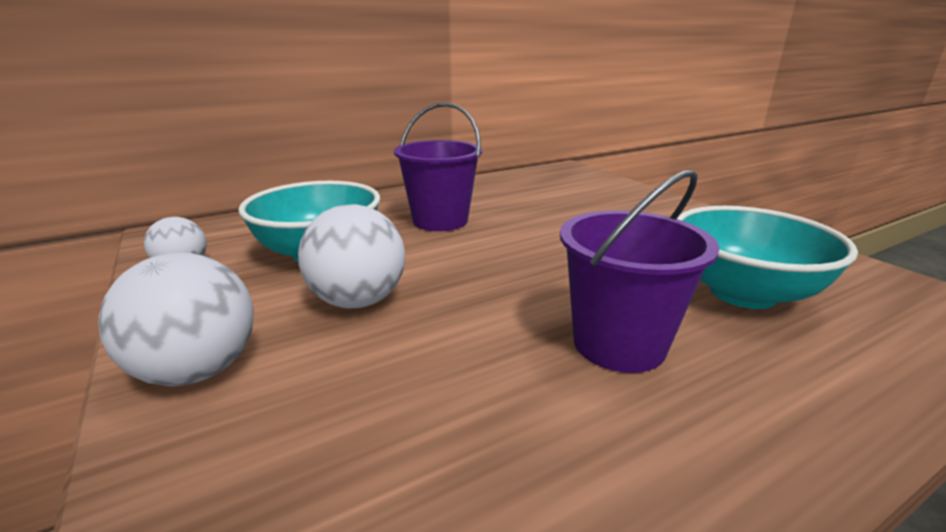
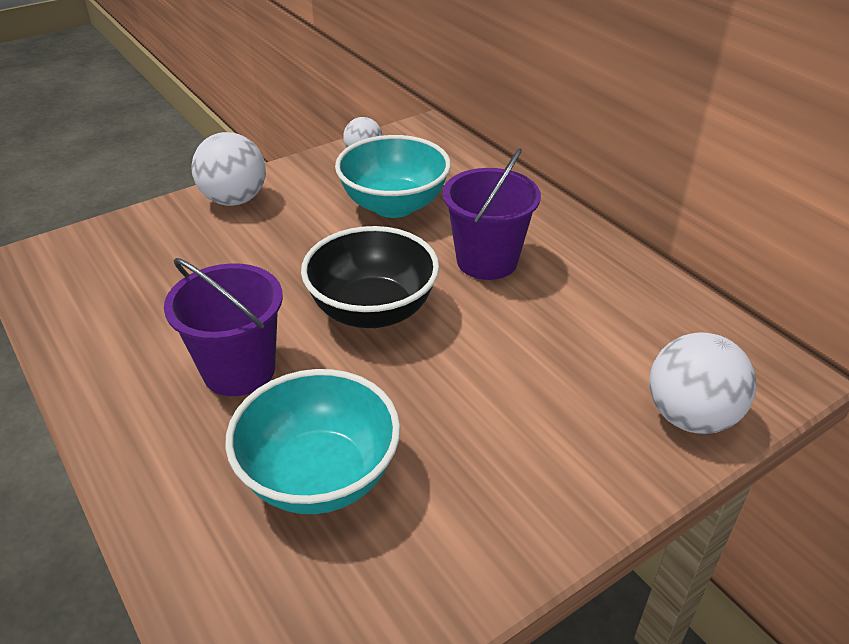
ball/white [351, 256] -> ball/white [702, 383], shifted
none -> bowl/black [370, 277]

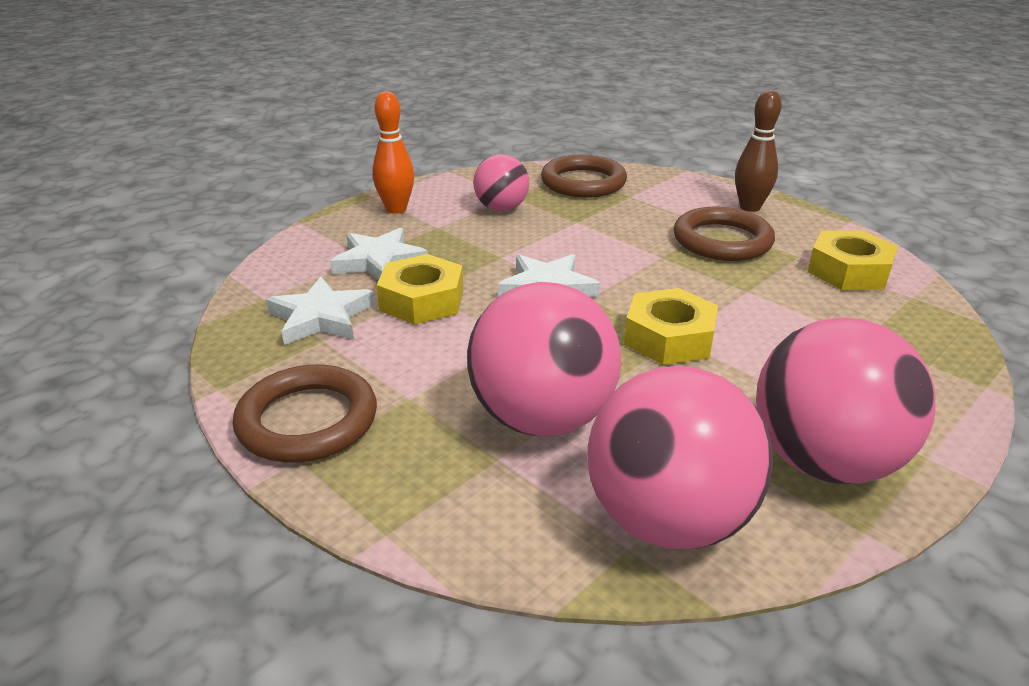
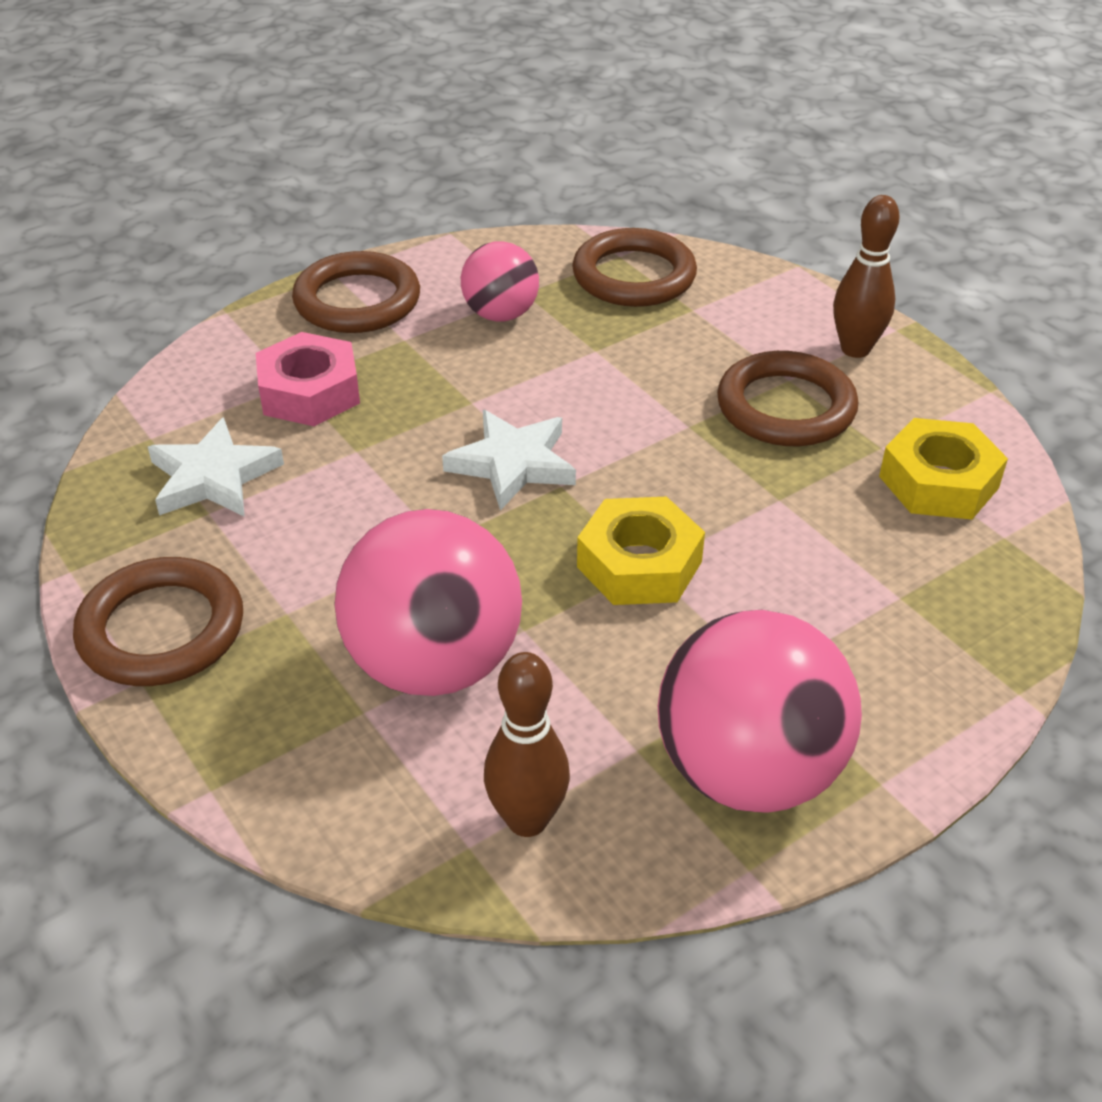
bowling pin/orange [393, 152] -> ring/brown [356, 292]
star/white [379, 254] -> nut/pink [308, 379]
nut/yellow [420, 289] -> none
ball/pink [680, 458] -> bowling pin/brown [527, 744]

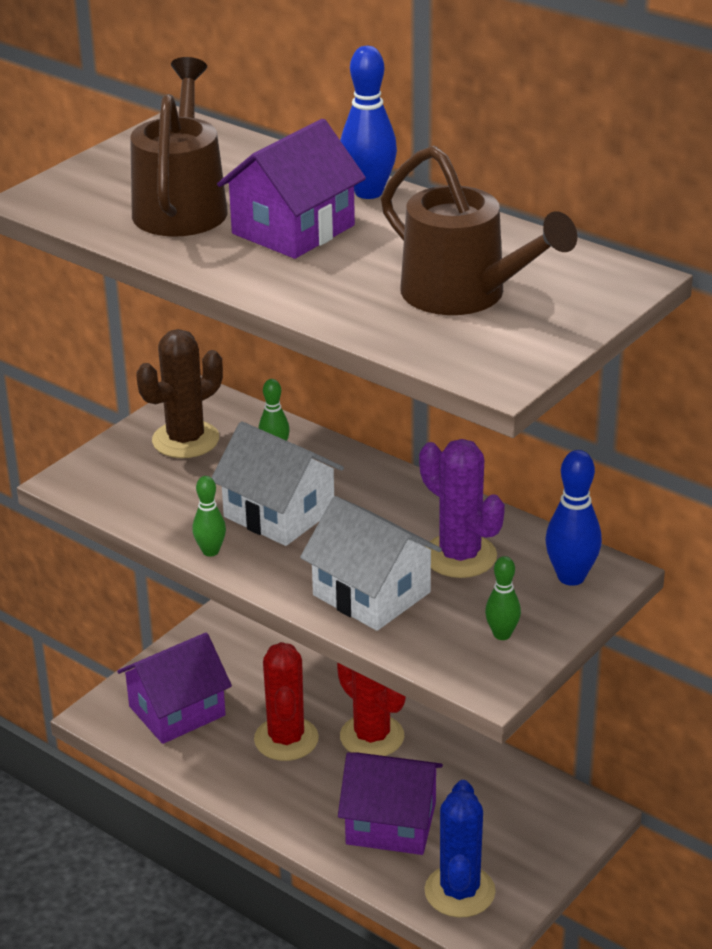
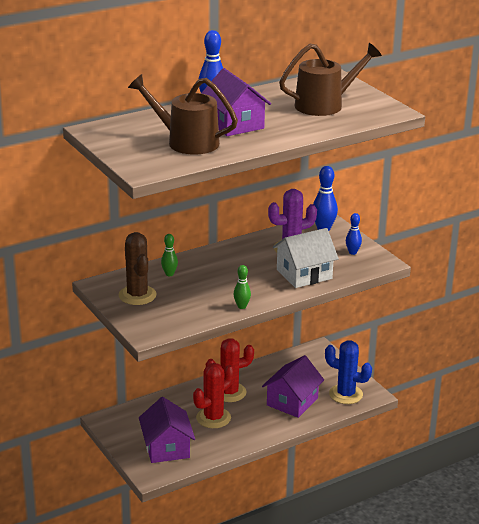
house/white [277, 483] -> none
bowling pin/green [503, 598] -> bowling pin/blue [354, 234]
cactus/red [286, 701] -> cactus/red [213, 395], 60 degrees counterclockwise

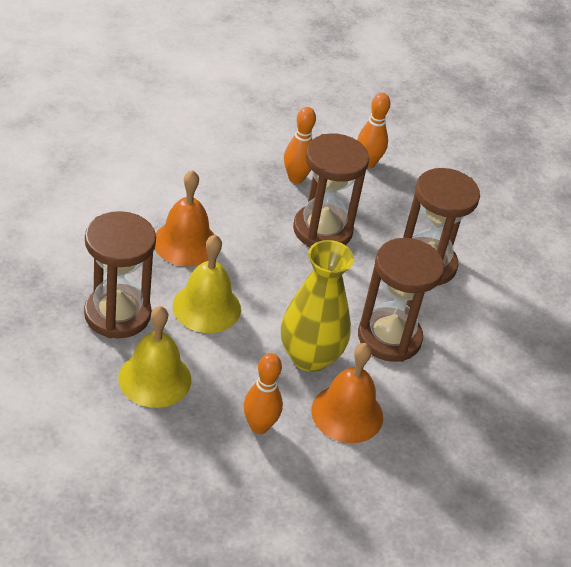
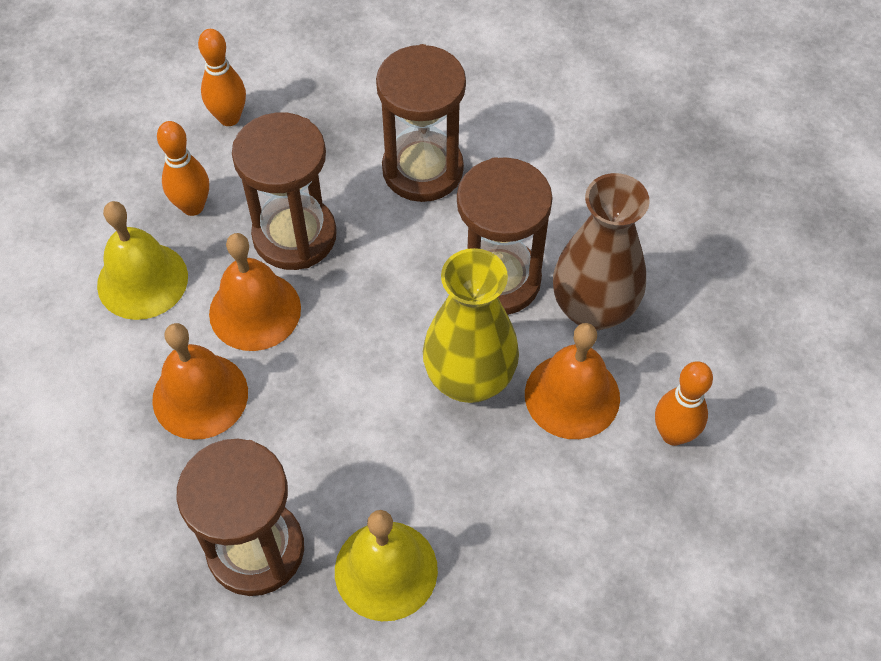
bell/yellow [207, 284] -> bell/yellow [142, 260], shifted
bowling pin/orange [263, 393] -> bowling pin/orange [684, 403], shifted
none -> vase/brown [601, 252]
none -> bell/orange [255, 292]

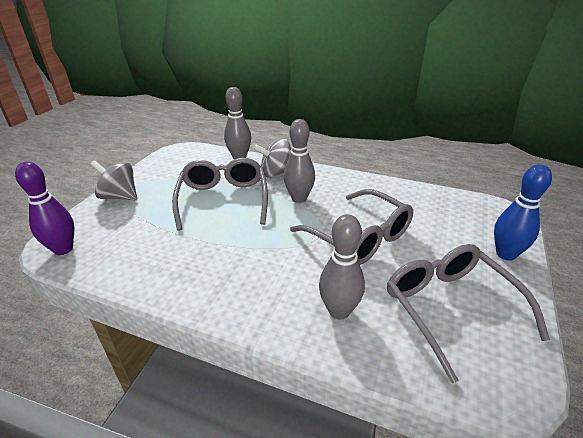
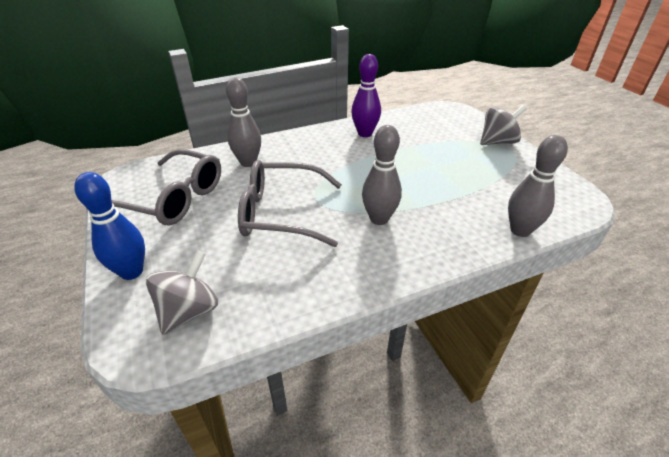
spinning top/grey [272, 158] -> spinning top/grey [182, 292], shifted
glasses/grey [220, 194] -> none
bowling pin/purple [44, 208] -> bowling pin/purple [366, 95], shifted

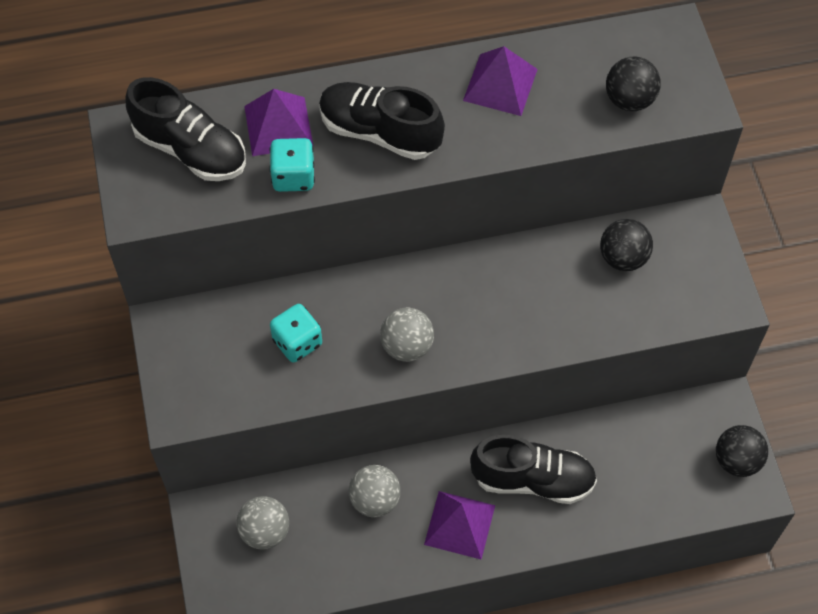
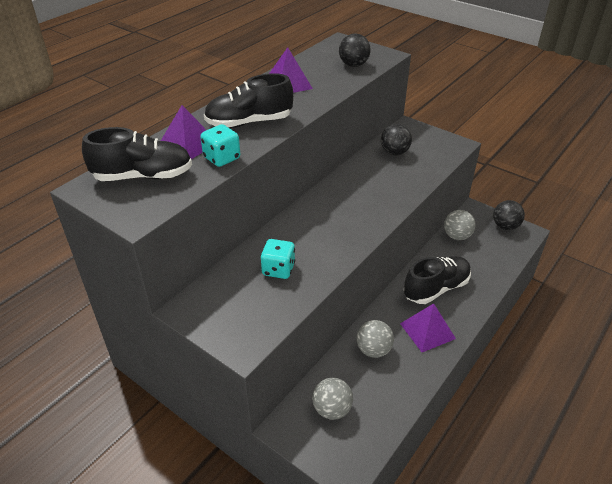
ball/grey [407, 335] -> ball/grey [460, 225], shifted

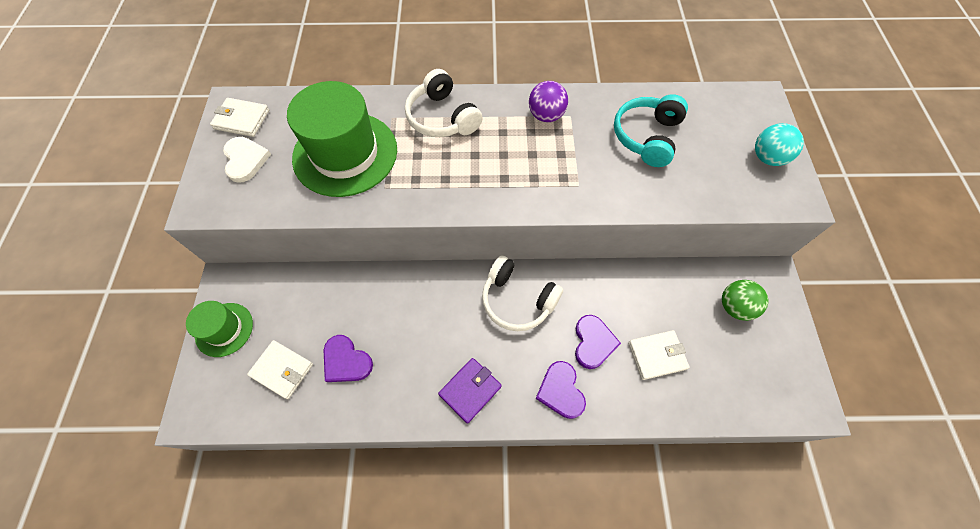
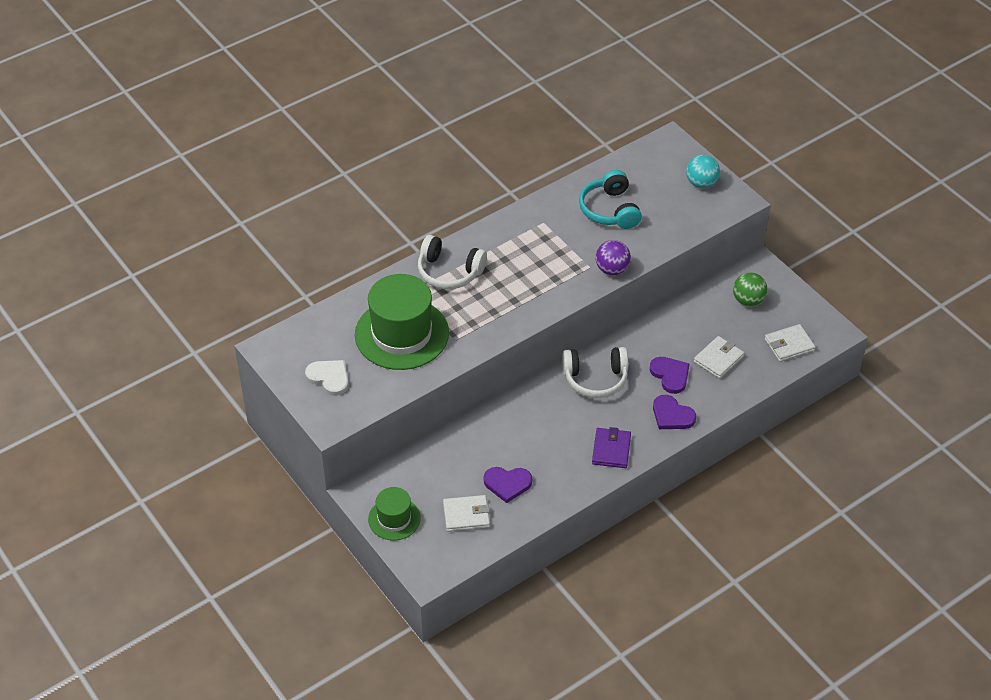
ball/purple [548, 101] -> ball/purple [613, 257], shifted
wallet/white [239, 117] -> wallet/white [789, 343], shifted

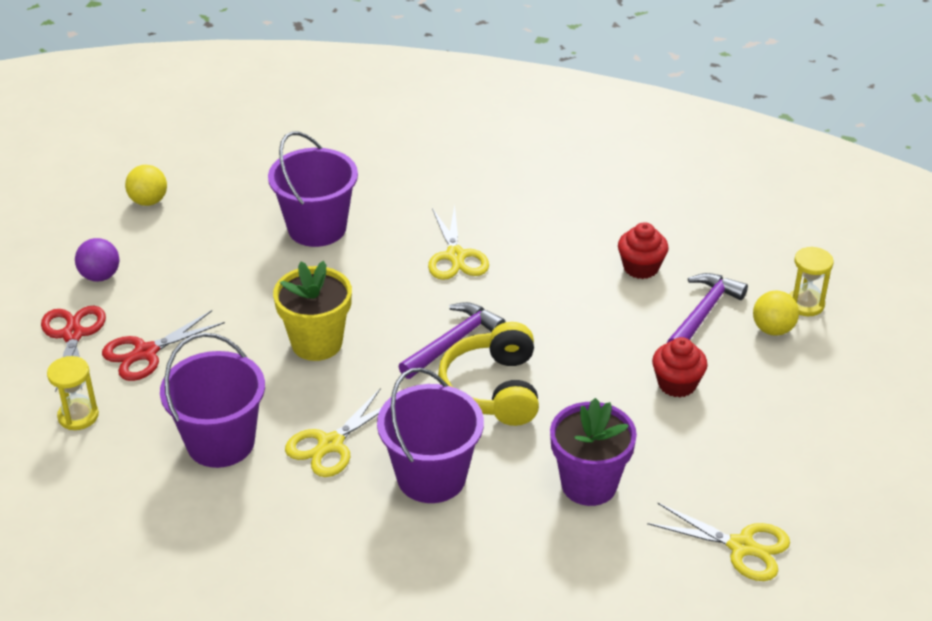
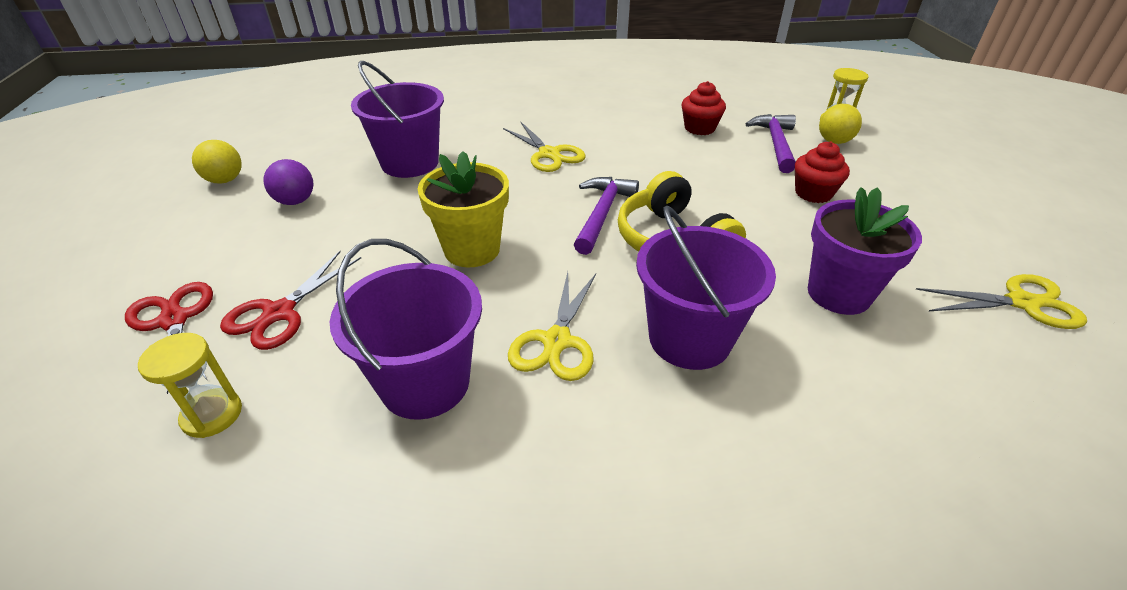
ball/purple [97, 259] -> ball/purple [288, 182], shifted

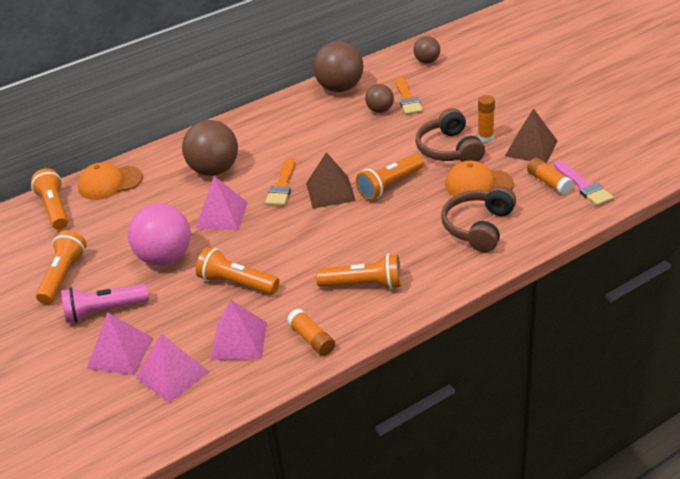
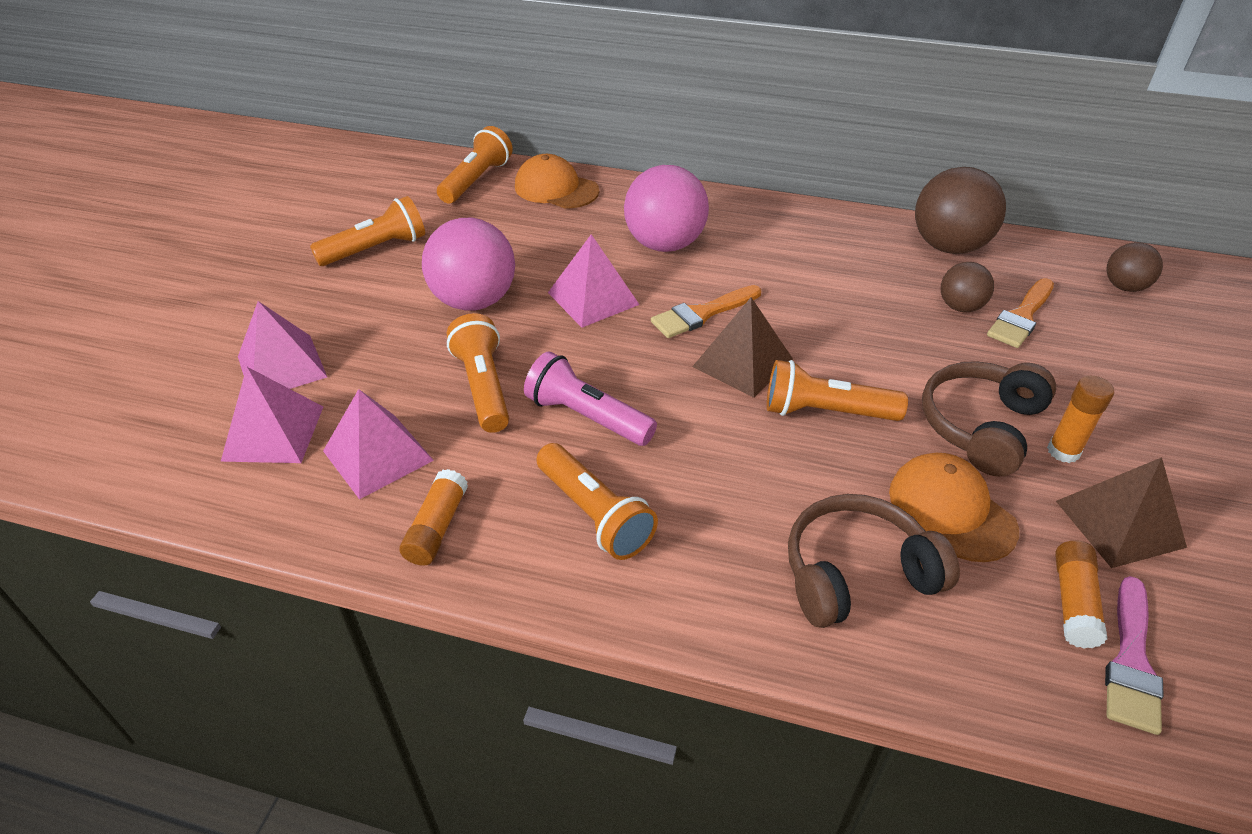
ball/brown [210, 148] -> ball/pink [666, 208]
flashlight/pink [105, 303] -> flashlight/pink [590, 399], shifted

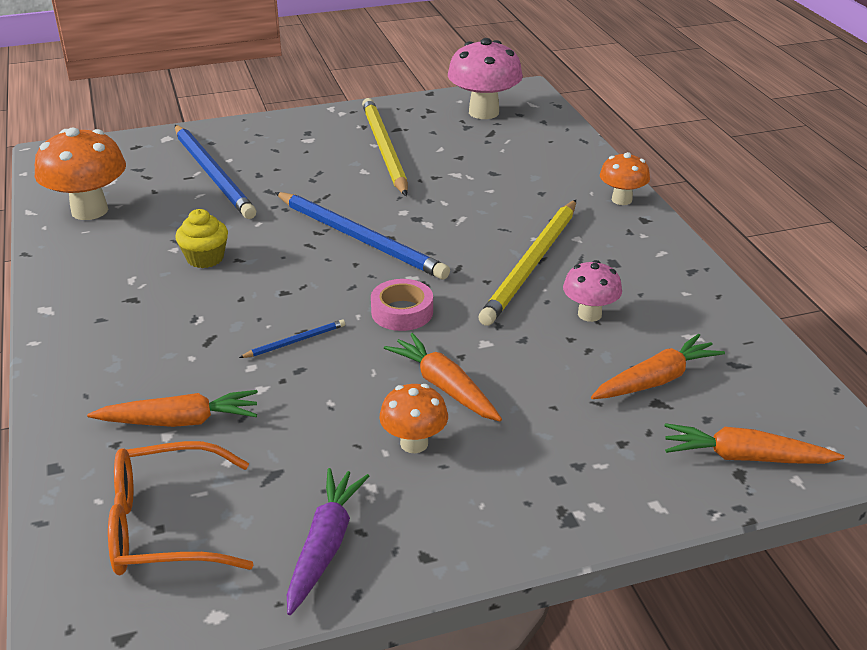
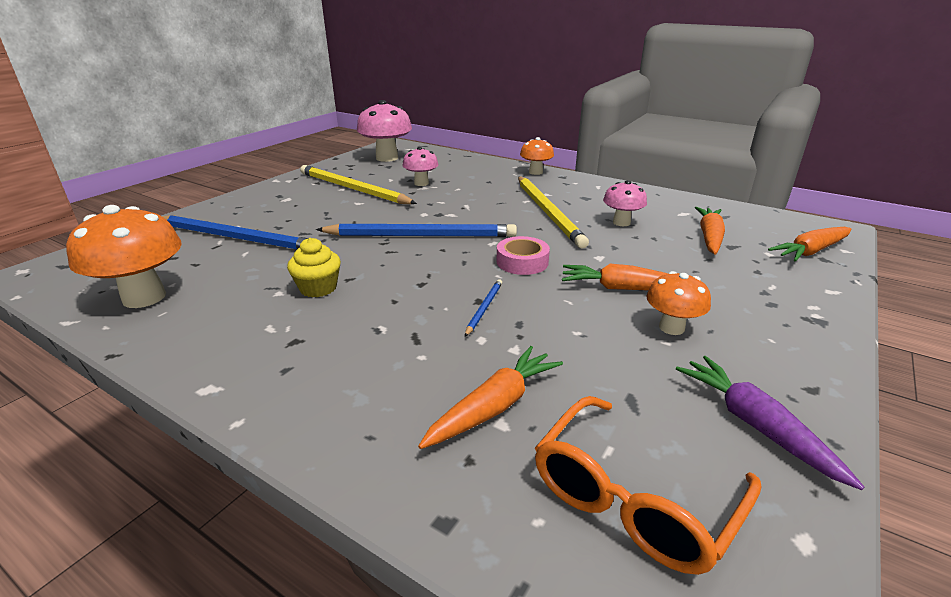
none -> mushroom/pink [420, 166]

